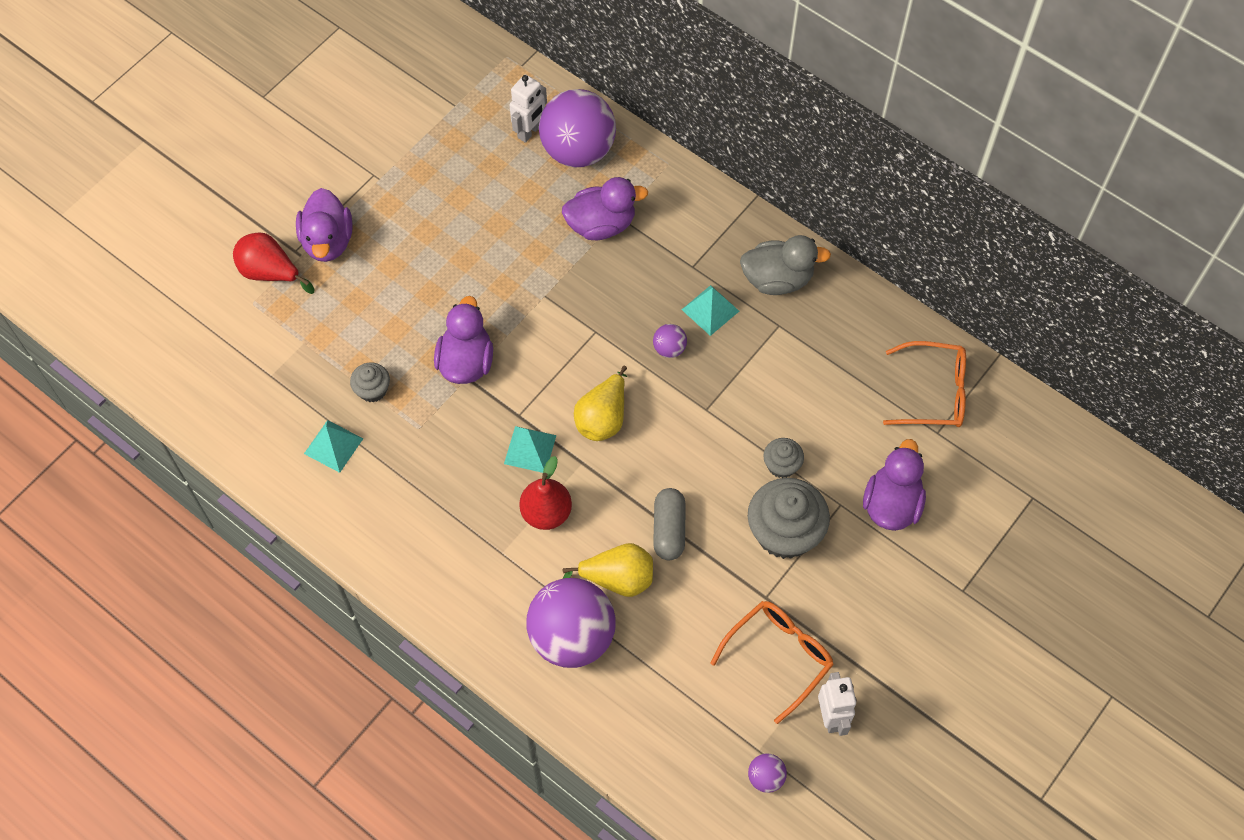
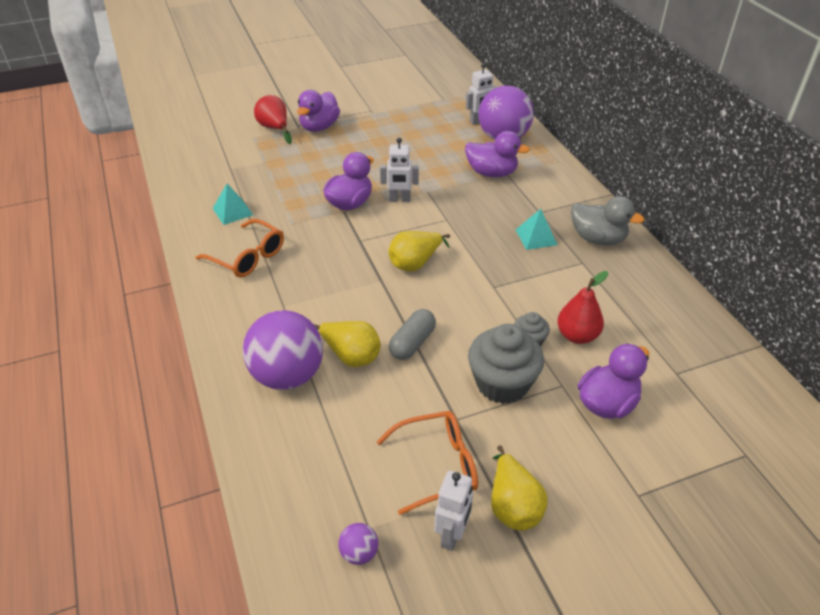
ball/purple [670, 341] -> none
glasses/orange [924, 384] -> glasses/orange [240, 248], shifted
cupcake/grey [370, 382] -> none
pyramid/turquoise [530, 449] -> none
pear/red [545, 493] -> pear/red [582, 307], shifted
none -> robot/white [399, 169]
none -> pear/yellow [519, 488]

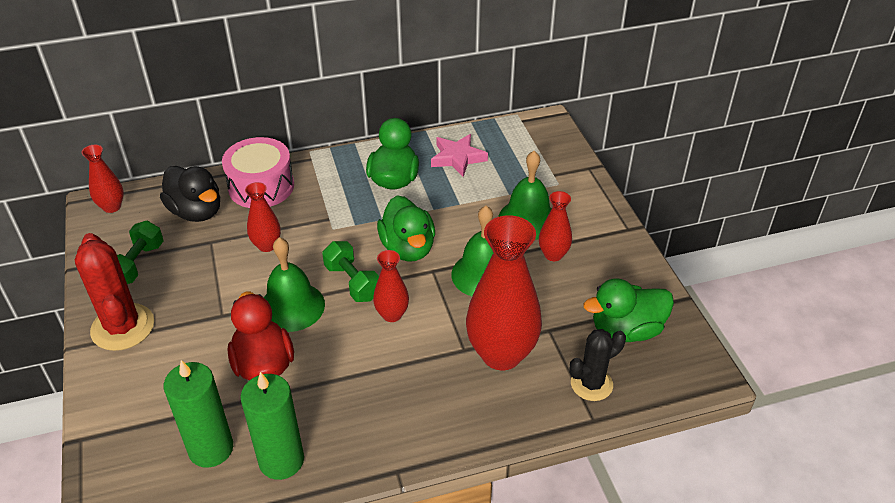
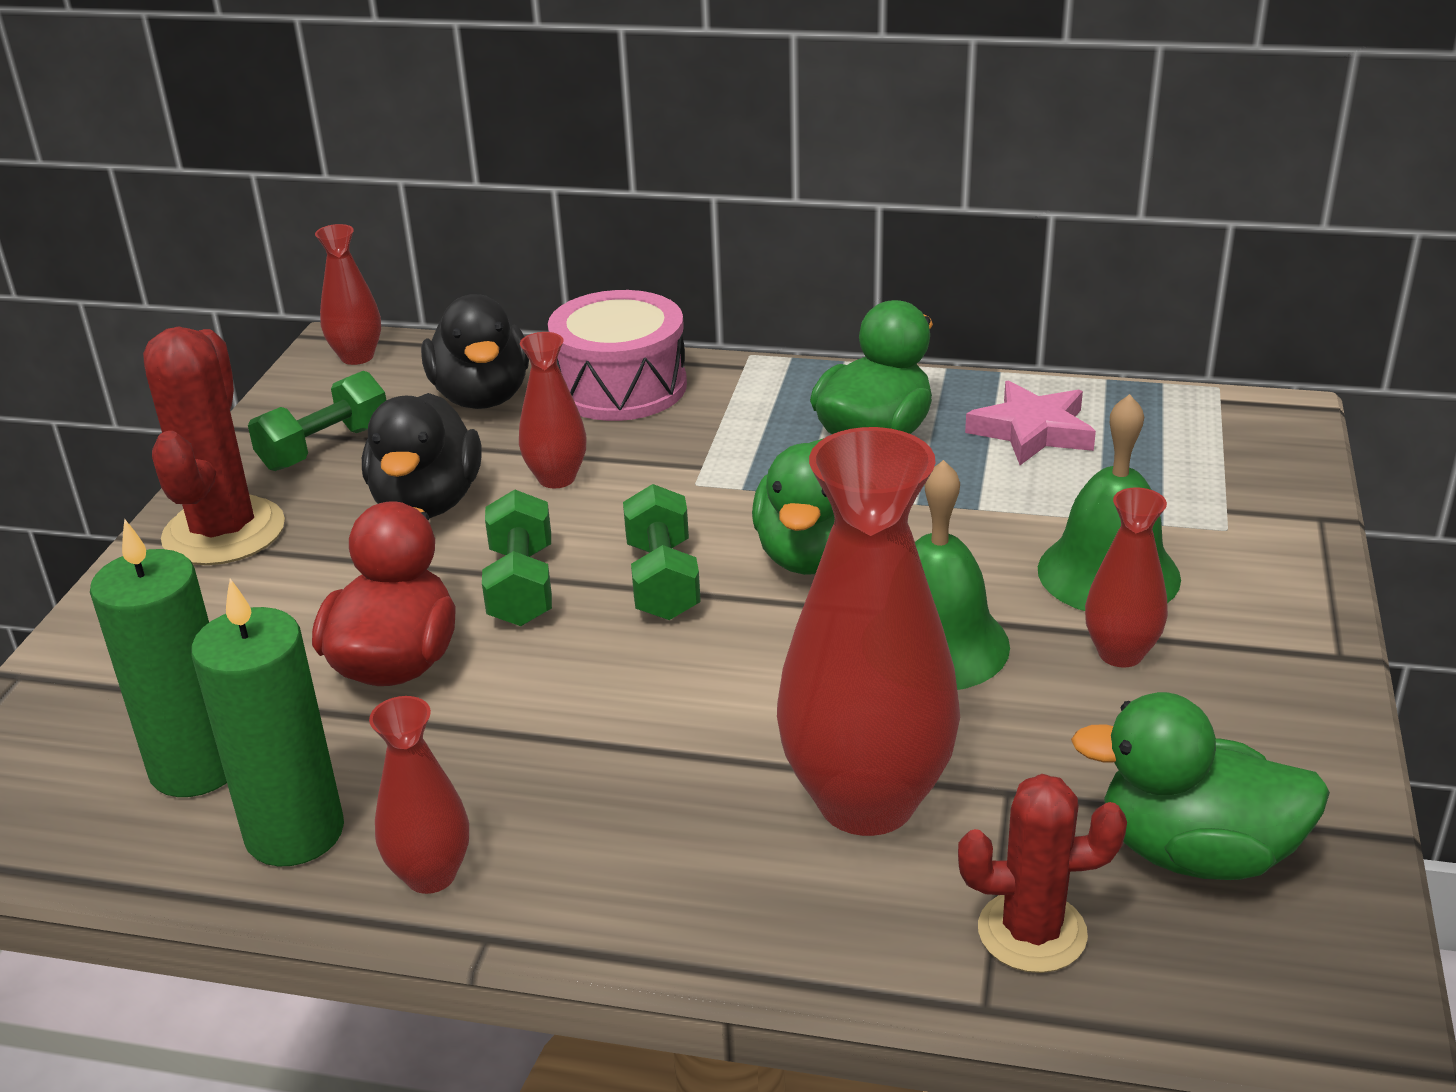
bell/green [294, 284] -> dumbbell/green [517, 557]
vase/red [391, 286] -> vase/red [419, 795], shifted
cactus/black [598, 365] -> cactus/red [1042, 873]
none -> duck/black [422, 455]

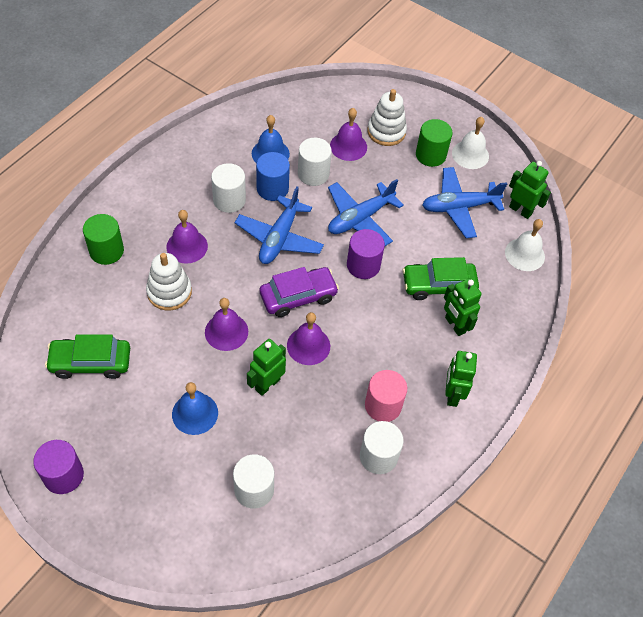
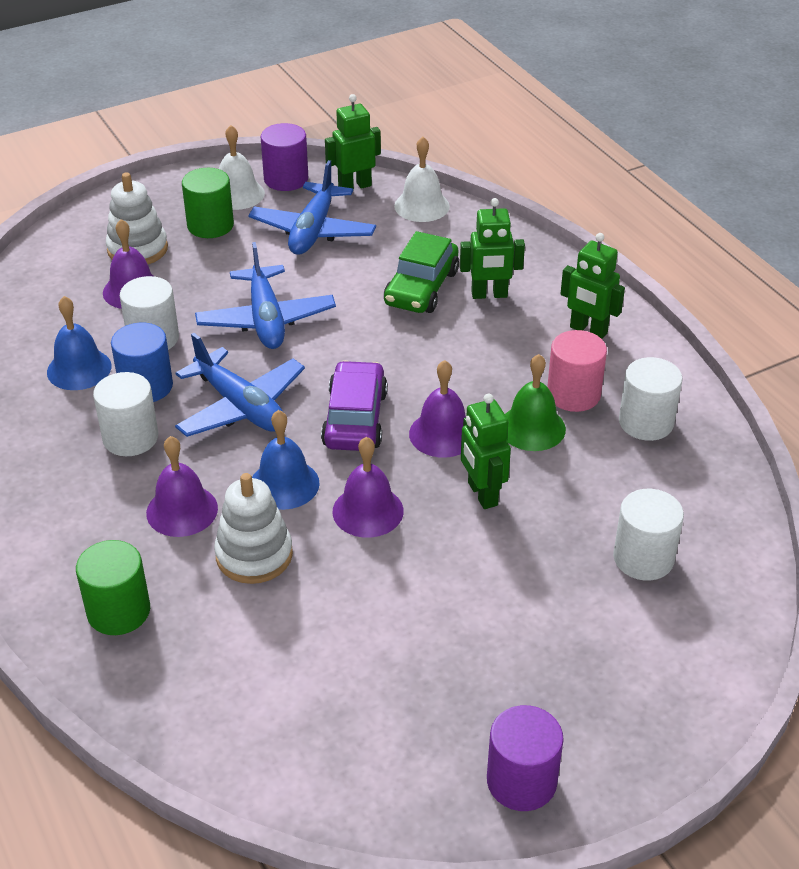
cylinder/purple [366, 254] -> cylinder/purple [284, 157], shifted
car/green [87, 356] -> none
bell/blue [195, 408] -> bell/blue [286, 460], shifted
none -> bell/green [535, 402]

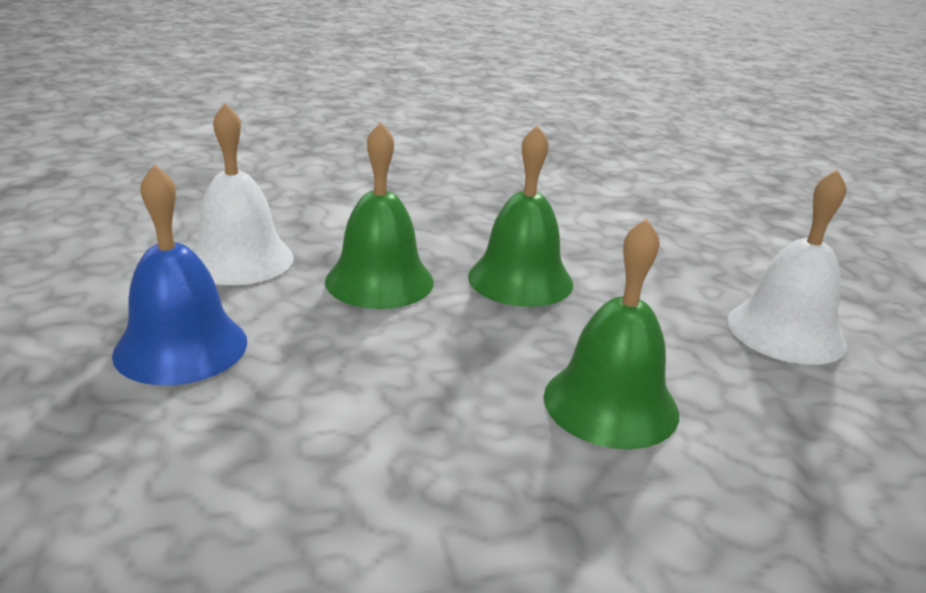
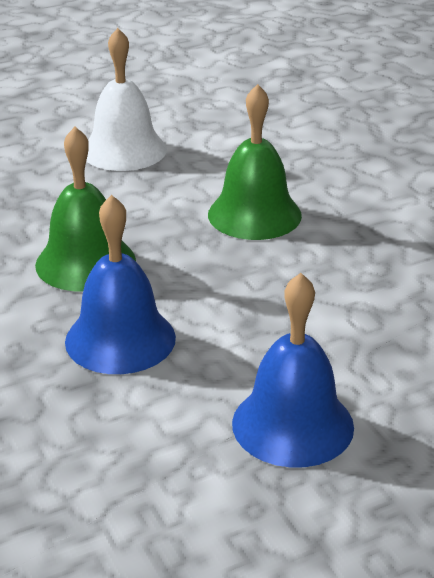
bell/white [243, 194] -> none
bell/green [379, 215] -> bell/blue [120, 284]

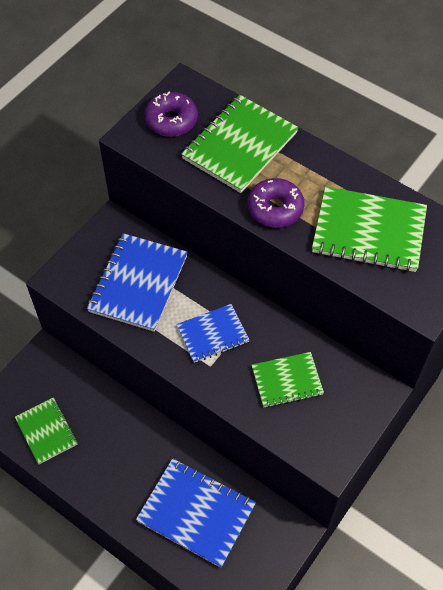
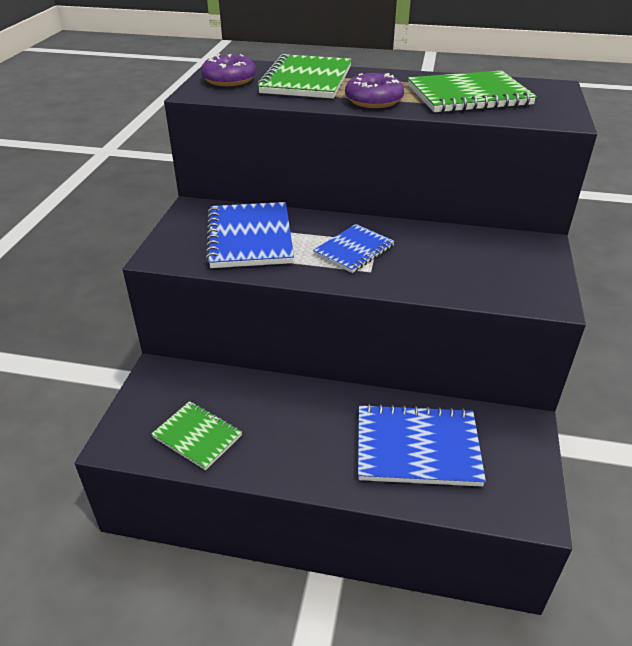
notebook/green [288, 380] -> none

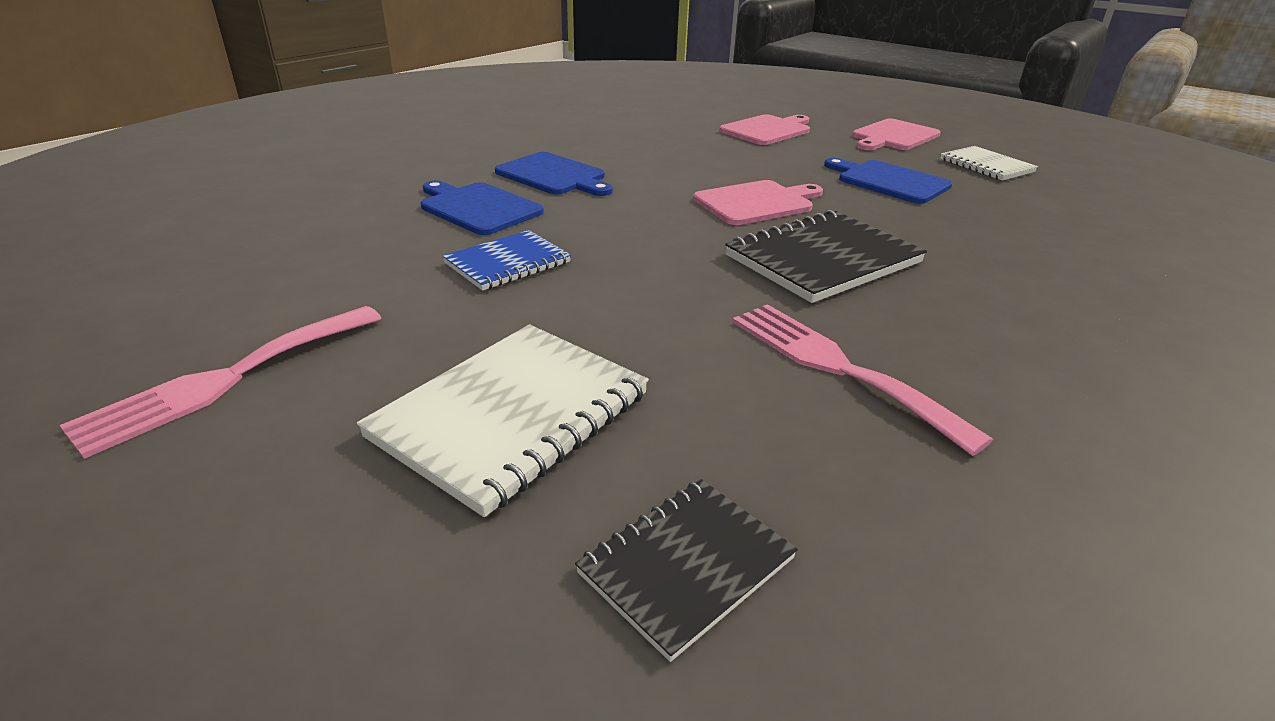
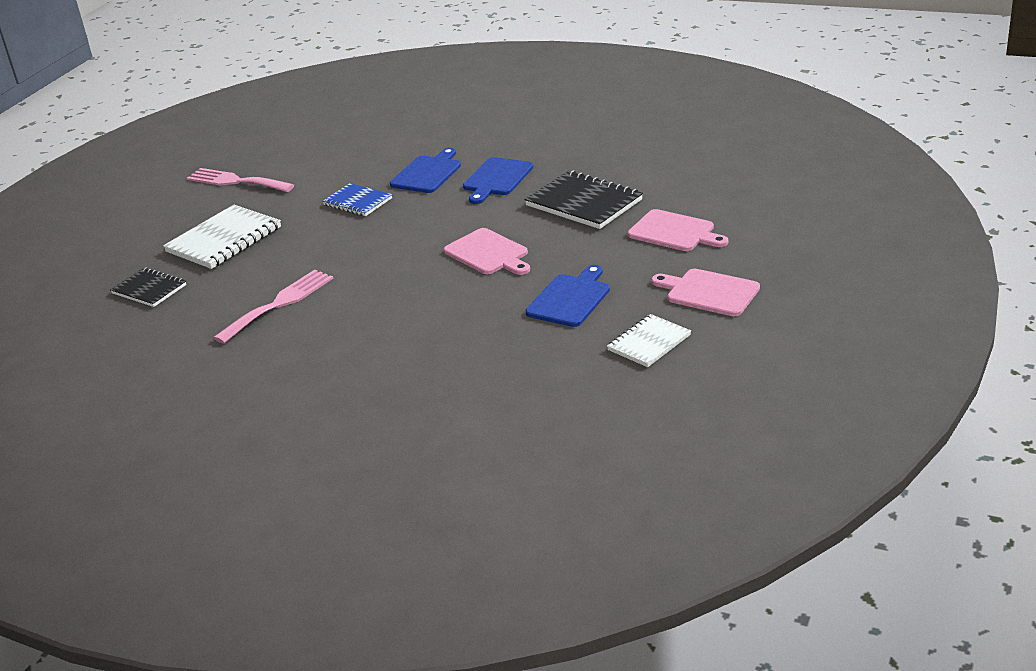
notebook/black [826, 256] -> notebook/black [583, 199], shifted
notebook/white [503, 420] -> notebook/white [222, 237], 75 degrees counterclockwise

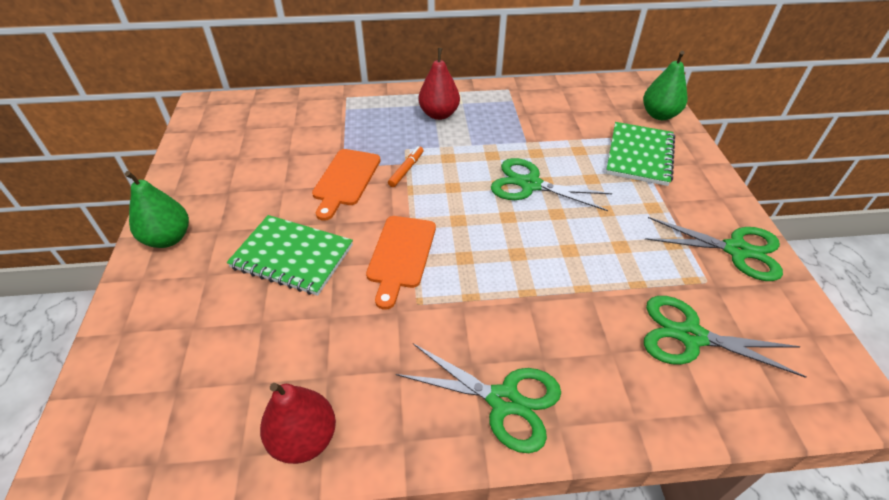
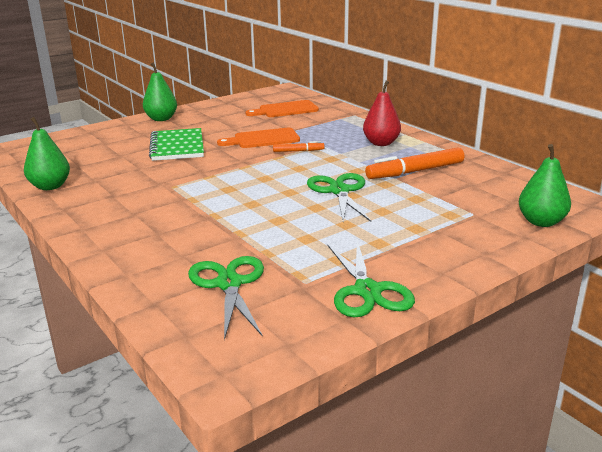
notebook/green [640, 154] -> none
cutting board/orange [401, 263] -> cutting board/orange [282, 108], shifted
scissors/green [478, 398] -> none
pear/red [298, 423] -> pear/green [47, 153]
none -> marker/orange [414, 163]

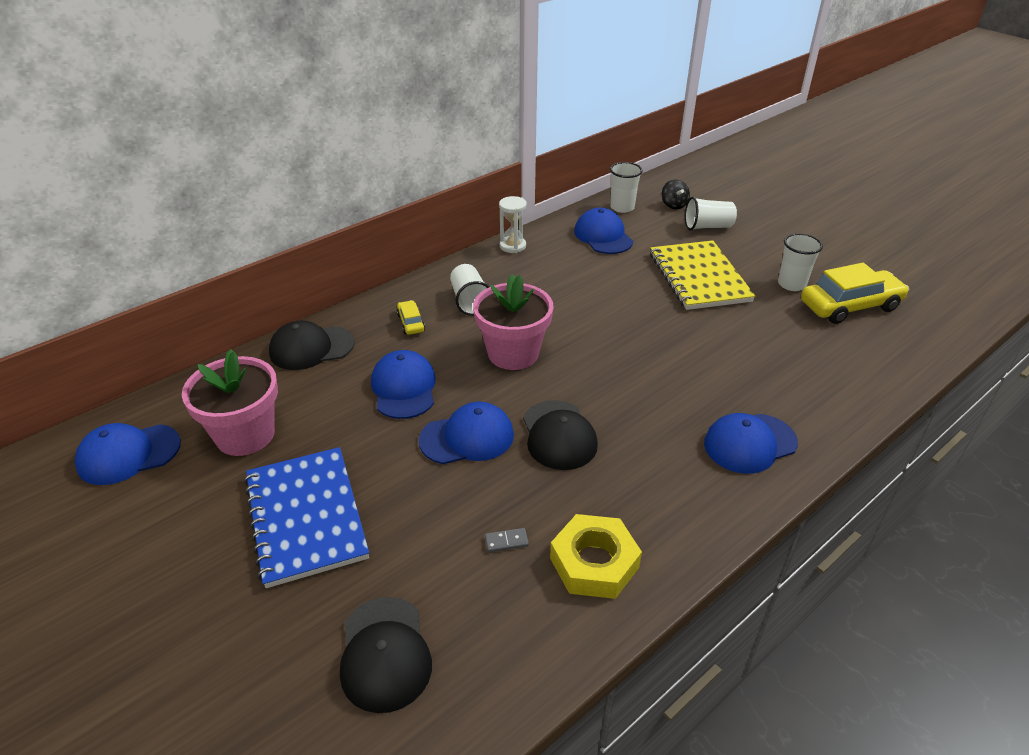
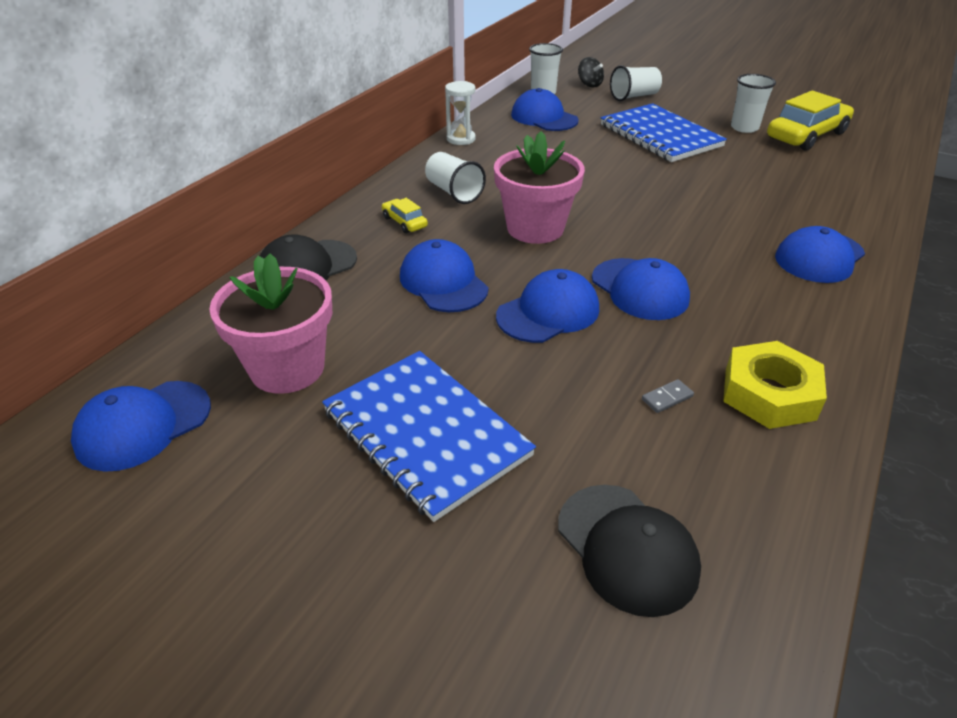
notebook/yellow [702, 275] -> notebook/blue [664, 132]
cap/black [560, 435] -> cap/blue [641, 289]

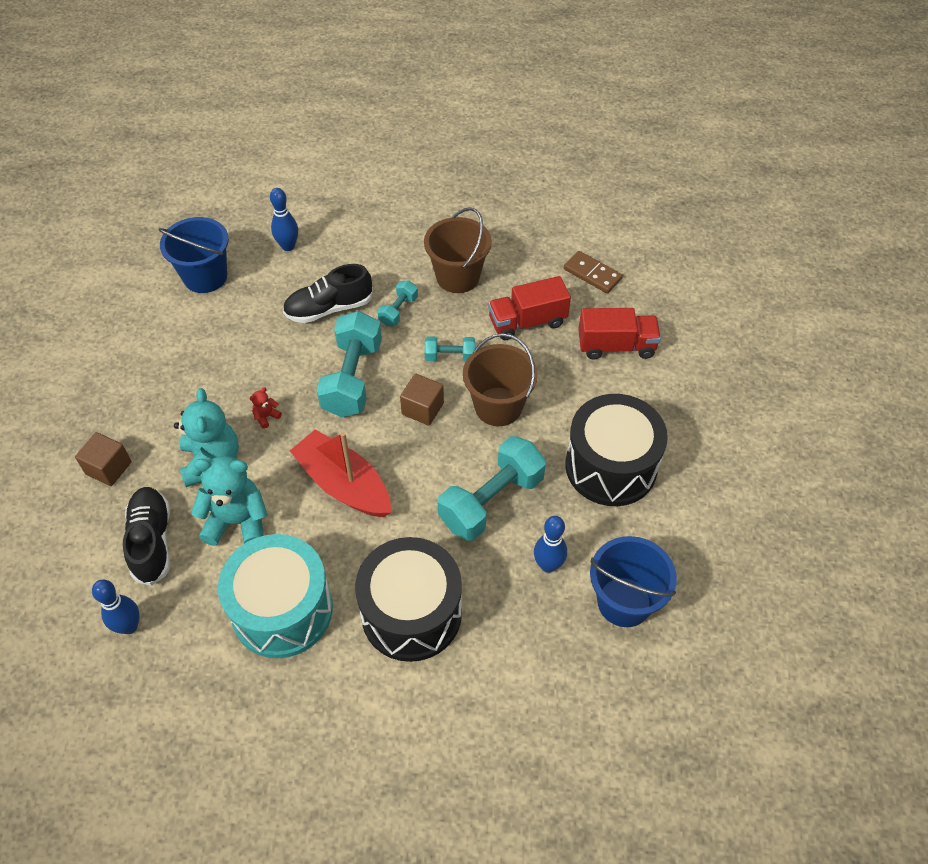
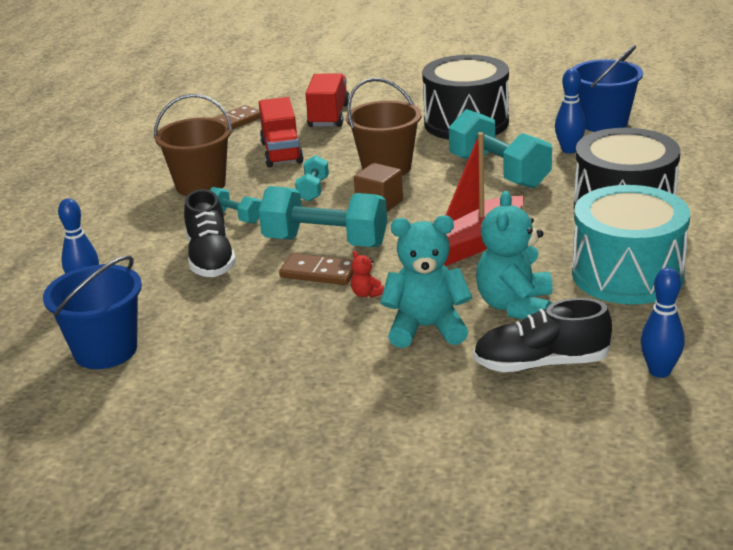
cube/brown [103, 459] -> none
none -> domino/brown [316, 269]

